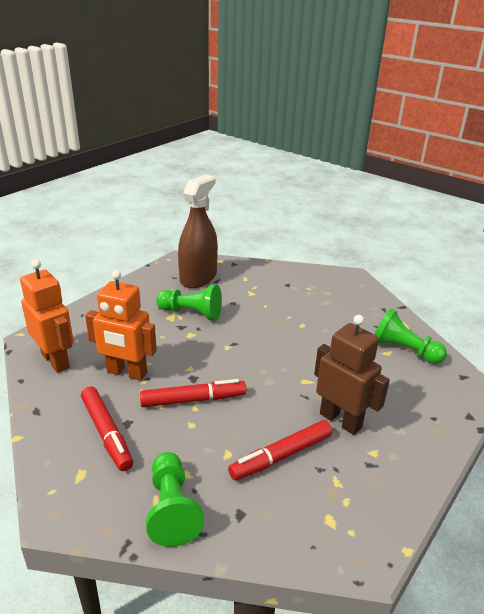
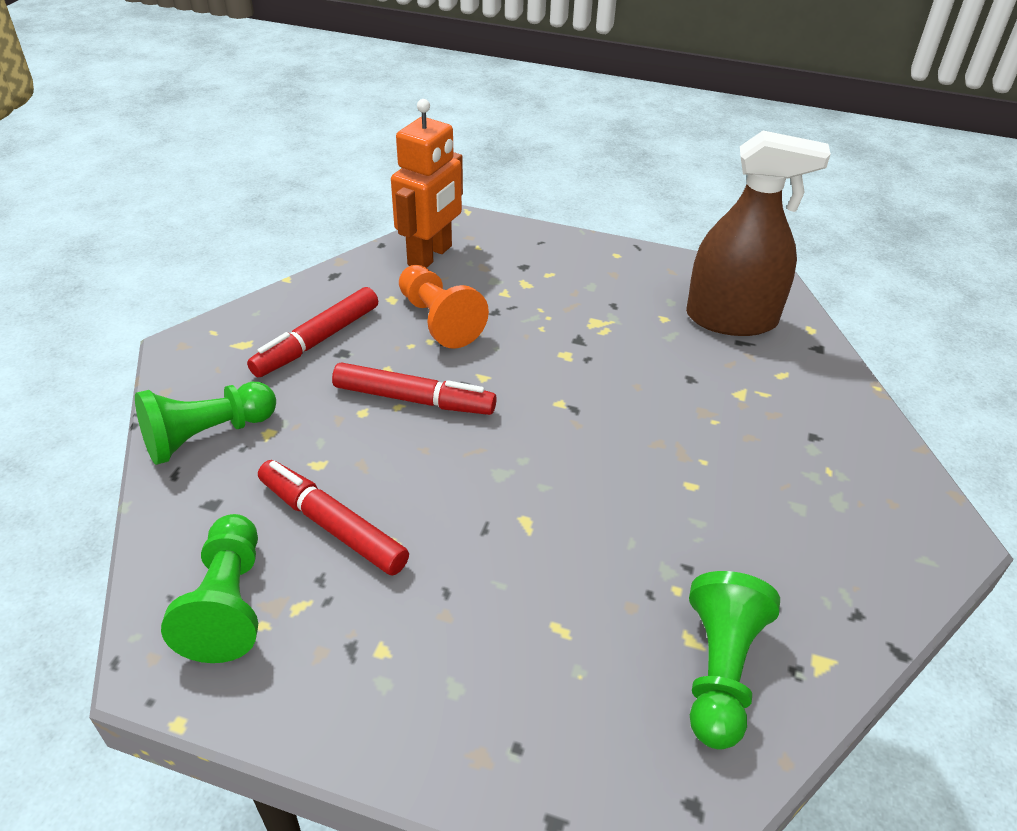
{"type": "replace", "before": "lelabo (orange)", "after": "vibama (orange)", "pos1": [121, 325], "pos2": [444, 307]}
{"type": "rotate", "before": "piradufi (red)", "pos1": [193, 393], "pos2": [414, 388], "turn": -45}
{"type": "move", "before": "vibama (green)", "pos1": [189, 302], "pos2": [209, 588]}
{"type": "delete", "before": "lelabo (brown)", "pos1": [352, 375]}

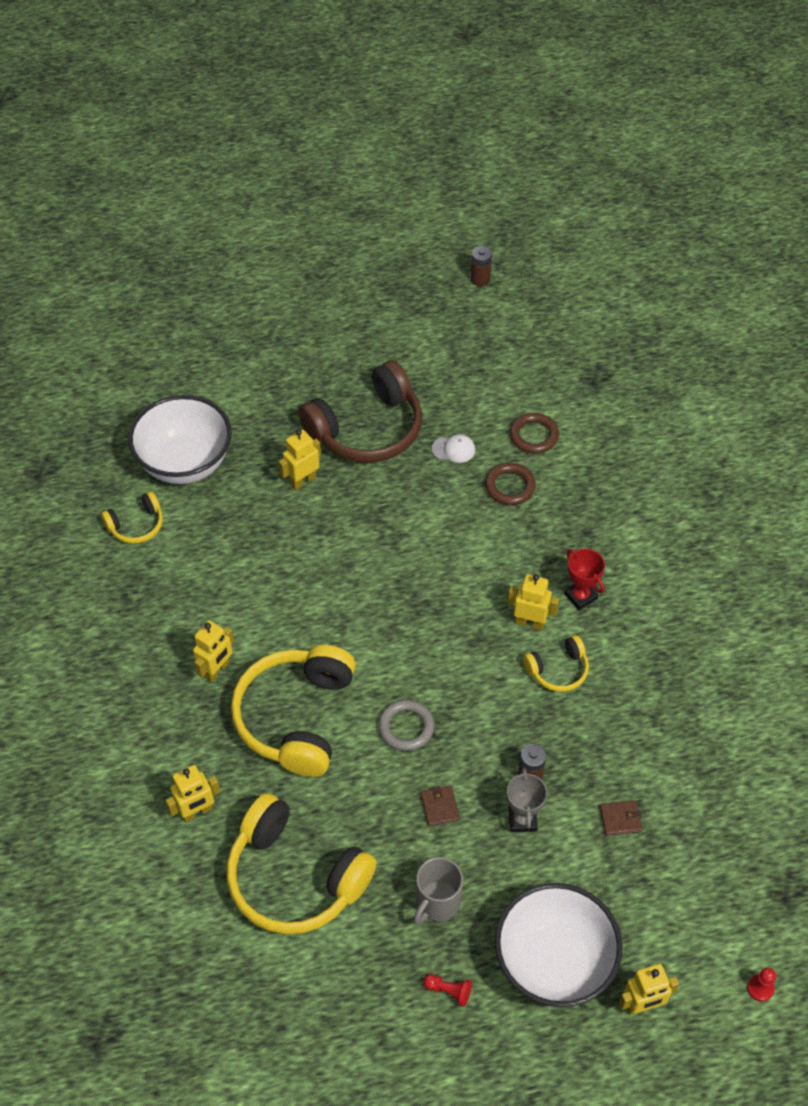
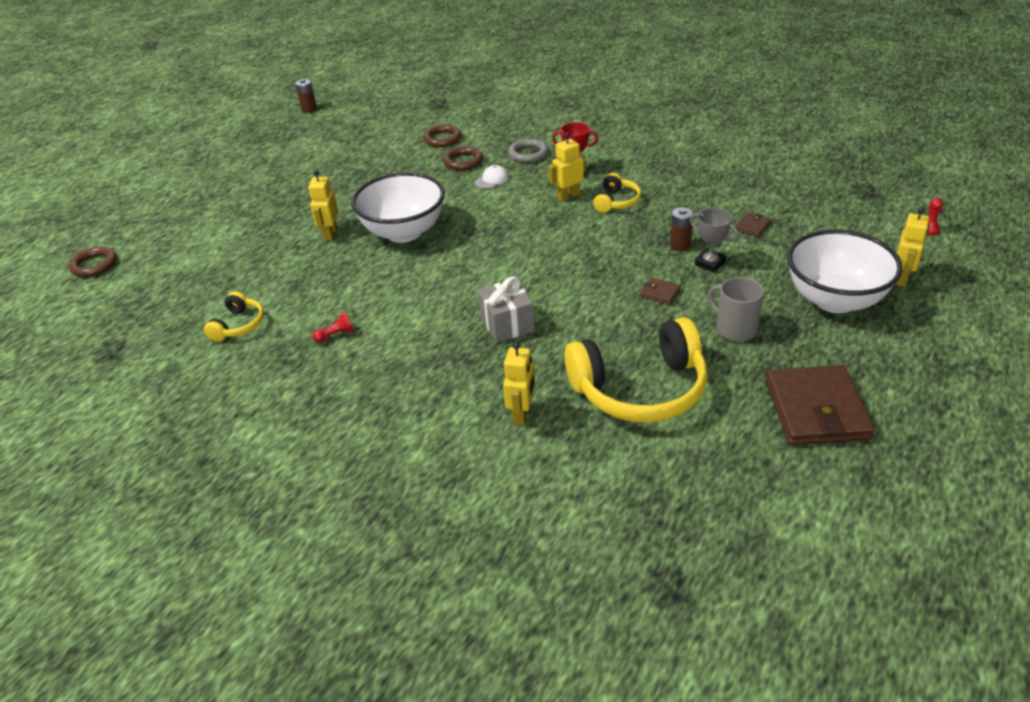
{"type": "move", "before": "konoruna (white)", "pos1": [180, 439], "pos2": [398, 207]}
{"type": "delete", "before": "lelabo (yellow)", "pos1": [213, 651]}
{"type": "replace", "before": "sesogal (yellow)", "after": "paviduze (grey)", "pos1": [293, 711], "pos2": [506, 309]}
{"type": "delete", "before": "sesogal (brown)", "pos1": [360, 411]}
{"type": "move", "before": "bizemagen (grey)", "pos1": [406, 725], "pos2": [528, 151]}
{"type": "rotate", "before": "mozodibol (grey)", "pos1": [438, 891], "pos2": [736, 309], "turn": 150}
{"type": "move", "before": "vibama (red)", "pos1": [447, 990], "pos2": [333, 327]}
{"type": "move", "before": "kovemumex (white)", "pos1": [453, 448], "pos2": [492, 177]}
{"type": "insert", "after": "bizemagen (brown)", "pos2": [93, 262]}
{"type": "insert", "after": "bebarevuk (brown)", "pos2": [820, 405]}

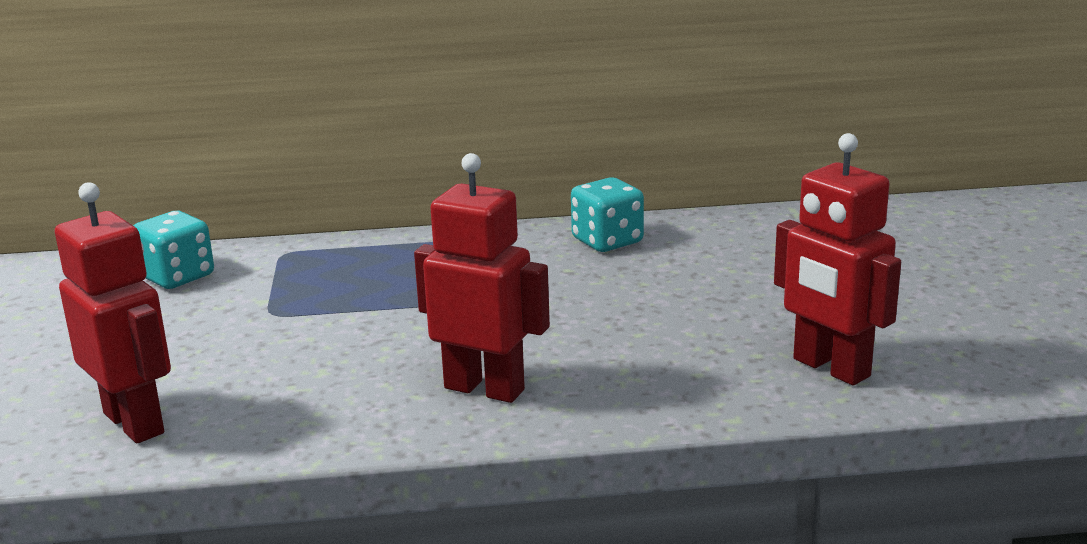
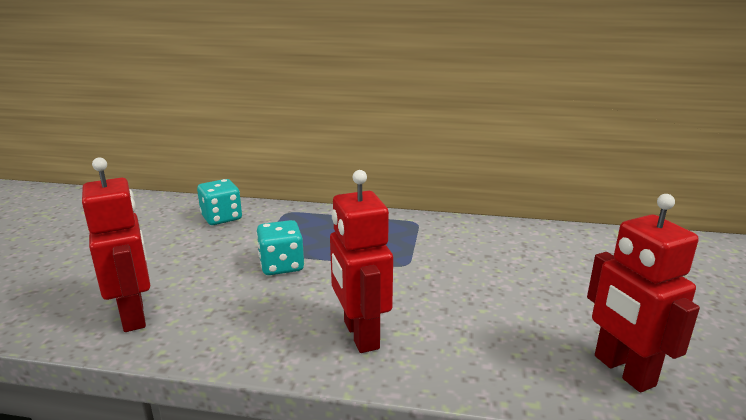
{"type": "rotate", "before": "lelabo (red)", "pos1": [482, 278], "pos2": [361, 261], "turn": -150}
{"type": "move", "before": "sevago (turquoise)", "pos1": [607, 214], "pos2": [280, 247]}

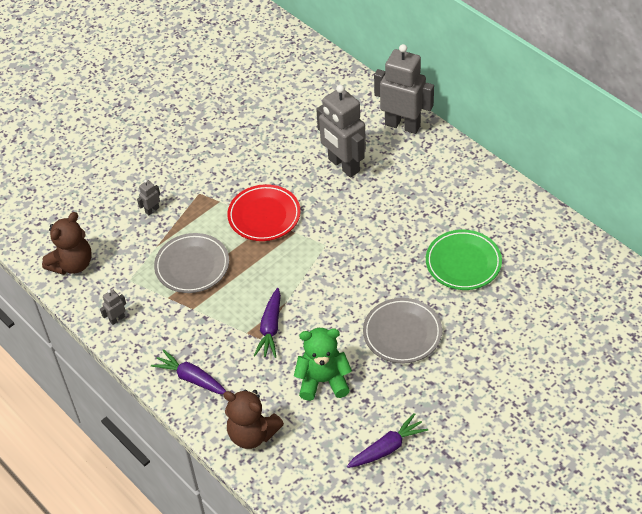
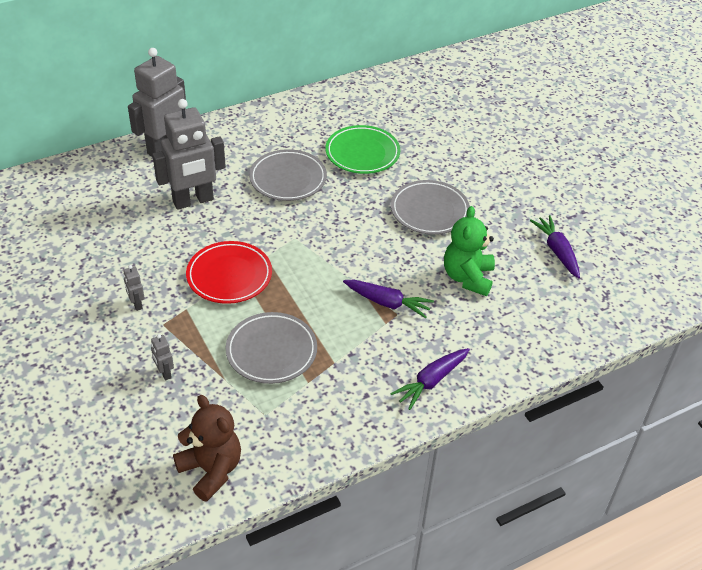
{"type": "move", "before": "lelabo (grey)", "pos1": [113, 307], "pos2": [134, 288]}
{"type": "delete", "before": "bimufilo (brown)", "pos1": [253, 419]}
{"type": "insert", "after": "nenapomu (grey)", "pos2": [288, 175]}

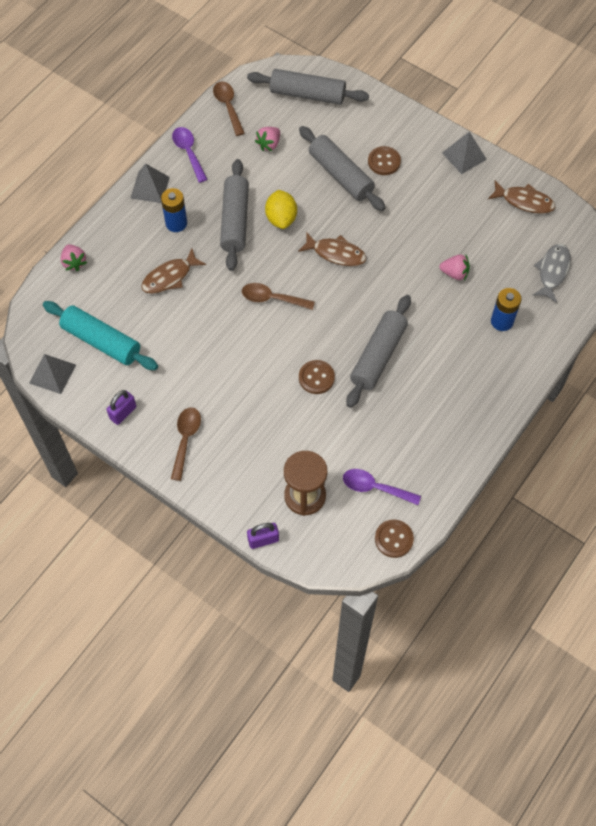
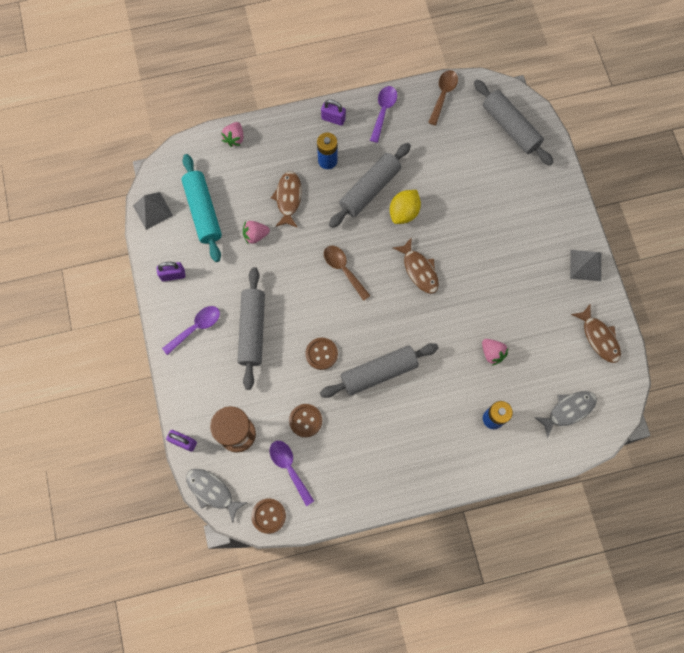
{"type": "replace", "before": "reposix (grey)", "after": "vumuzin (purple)", "pos1": [150, 183], "pos2": [333, 113]}
{"type": "rotate", "before": "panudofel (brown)", "pos1": [173, 271], "pos2": [286, 199], "turn": 90}
{"type": "recolor", "before": "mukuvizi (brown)", "after": "mukuvizi (purple)", "pos1": [186, 444], "pos2": [191, 330]}
{"type": "move", "before": "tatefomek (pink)", "pos1": [267, 139], "pos2": [256, 233]}
{"type": "move", "before": "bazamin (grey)", "pos1": [342, 168], "pos2": [251, 328]}
{"type": "move", "before": "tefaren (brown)", "pos1": [384, 160], "pos2": [305, 420]}
{"type": "insert", "after": "panudofel (grey)", "pos2": [217, 496]}

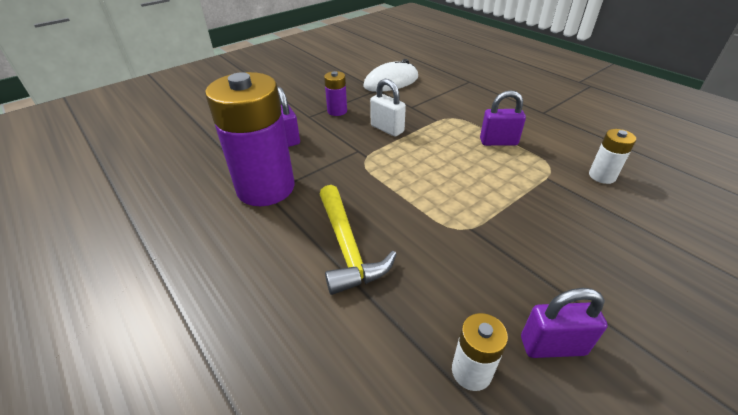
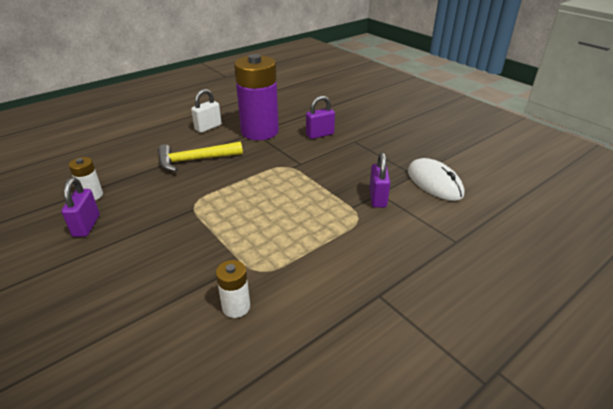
{"type": "delete", "before": "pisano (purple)", "pos1": [335, 93]}
{"type": "move", "before": "vumuzin (white)", "pos1": [388, 107], "pos2": [206, 111]}
{"type": "move", "before": "vumuzin (purple)", "pos1": [503, 118], "pos2": [379, 180]}

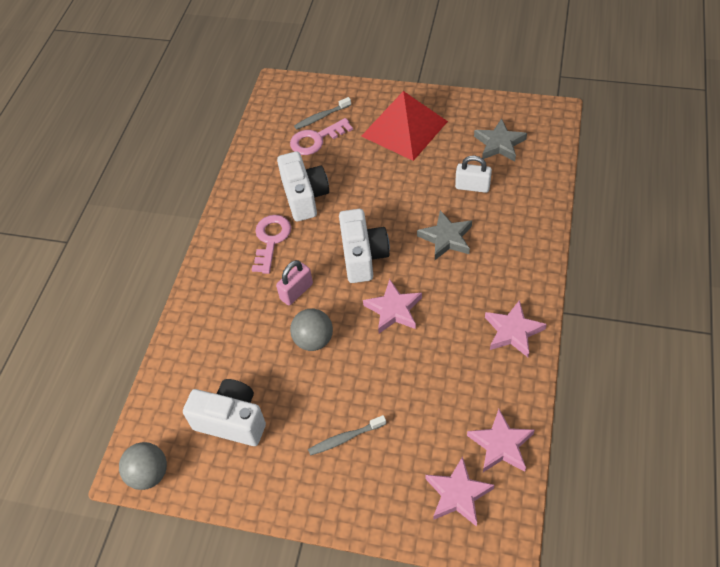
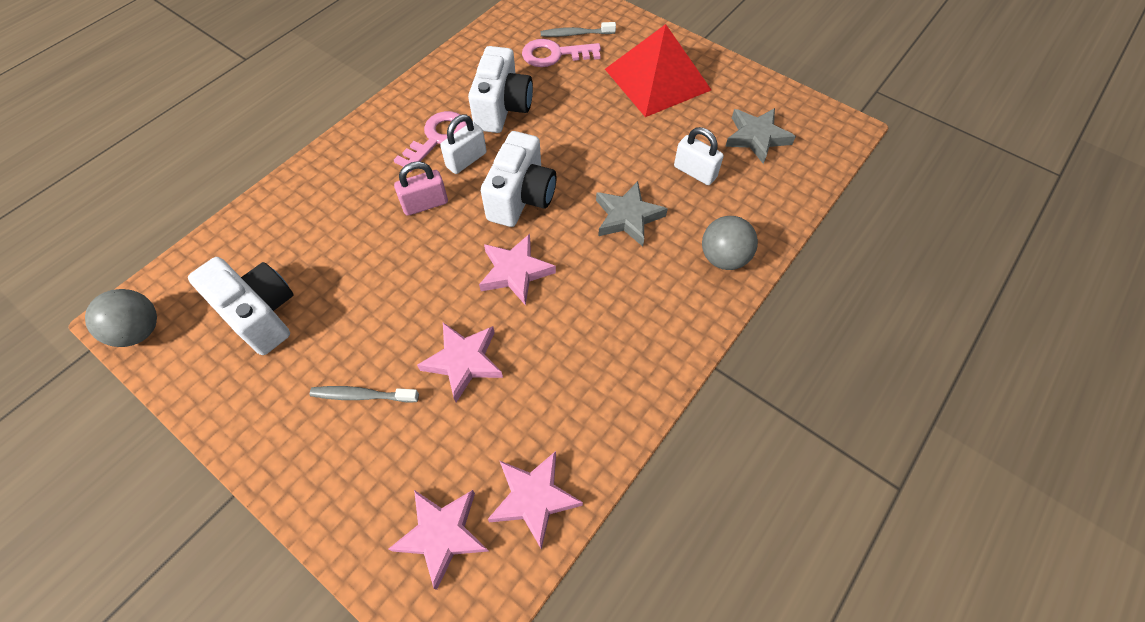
{"type": "move", "before": "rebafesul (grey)", "pos1": [311, 330], "pos2": [730, 243]}
{"type": "move", "before": "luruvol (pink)", "pos1": [516, 328], "pos2": [460, 362]}
{"type": "insert", "after": "vumuzin (white)", "pos2": [463, 144]}

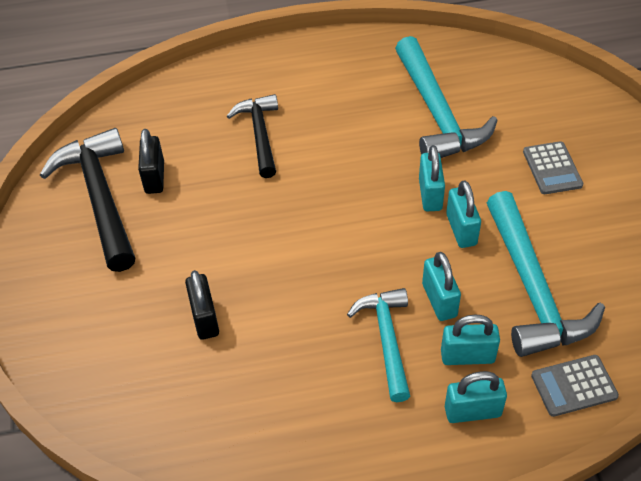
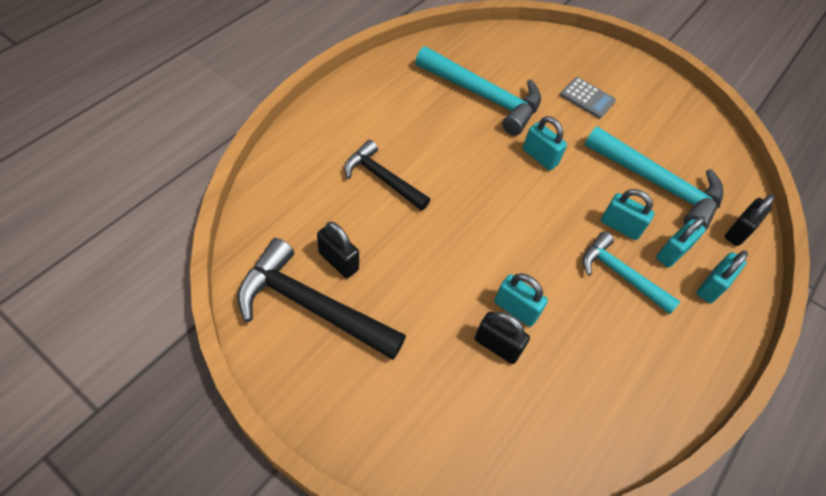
{"type": "move", "before": "vumuzin (turquoise)", "pos1": [463, 214], "pos2": [521, 300]}
{"type": "replace", "before": "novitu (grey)", "after": "vumuzin (black)", "pos1": [575, 386], "pos2": [750, 220]}

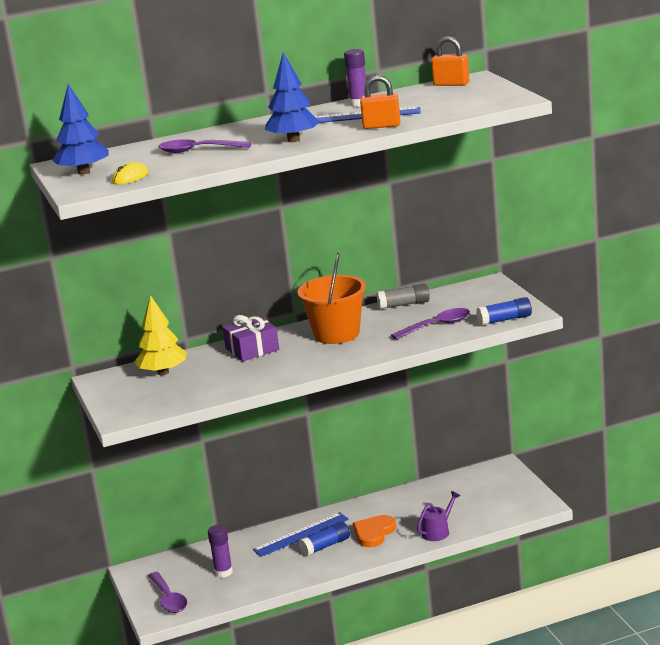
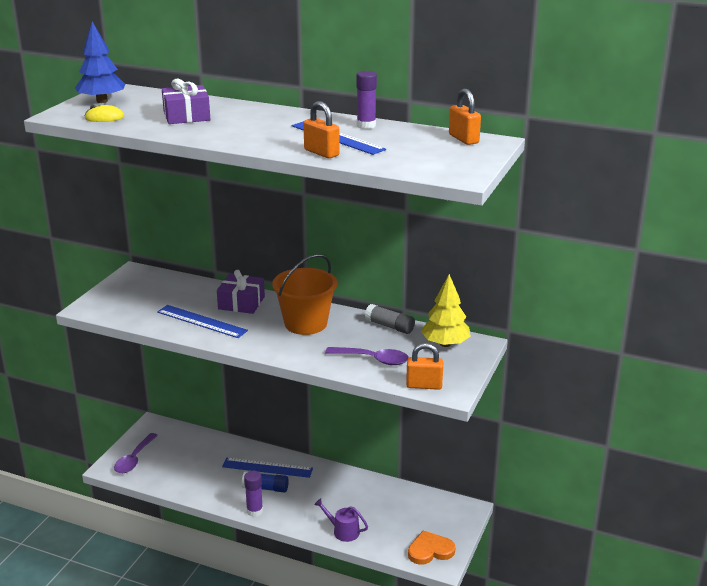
{"type": "move", "before": "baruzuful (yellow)", "pos1": [161, 335], "pos2": [446, 310]}
{"type": "replace", "before": "mukuvizi (purple)", "after": "paviduze (purple)", "pos1": [204, 146], "pos2": [186, 101]}
{"type": "move", "before": "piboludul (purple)", "pos1": [220, 551], "pos2": [253, 494]}
{"type": "delete", "before": "baruzuful (blue)", "pos1": [292, 97]}
{"type": "move", "before": "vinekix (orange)", "pos1": [374, 531], "pos2": [432, 548]}
{"type": "rotate", "before": "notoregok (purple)", "pos1": [438, 516], "pos2": [341, 520], "turn": -150}
{"type": "replace", "before": "piboludul (blue)", "after": "vumuzin (orange)", "pos1": [504, 311], "pos2": [424, 366]}
{"type": "insert", "after": "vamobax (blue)", "pos2": [202, 321]}

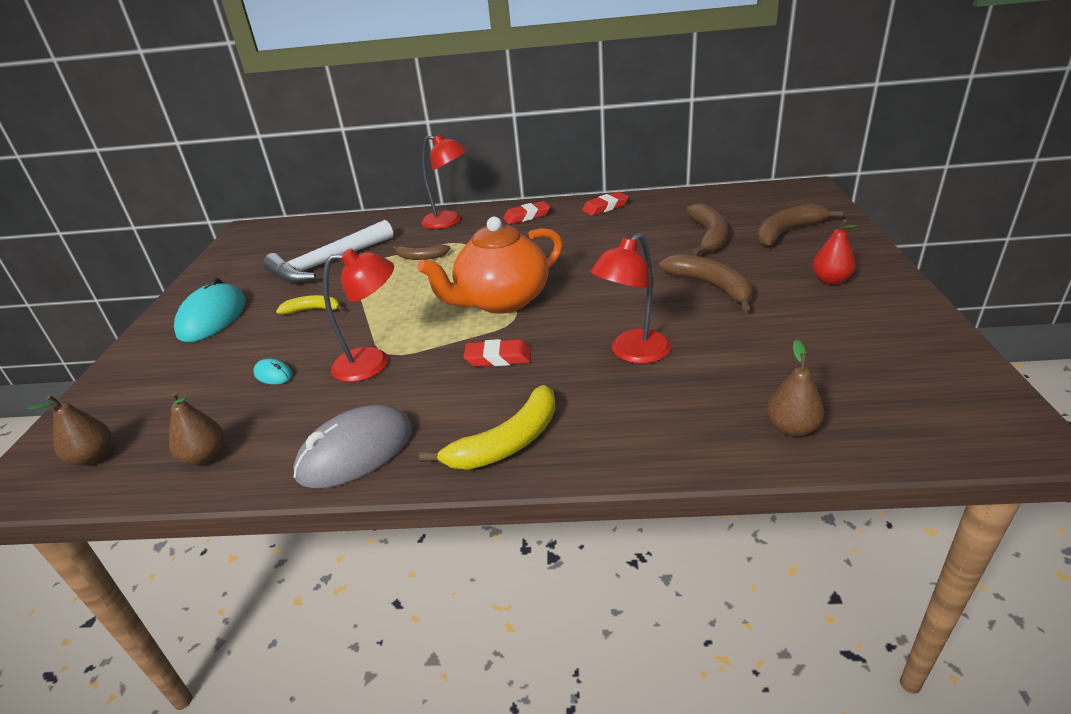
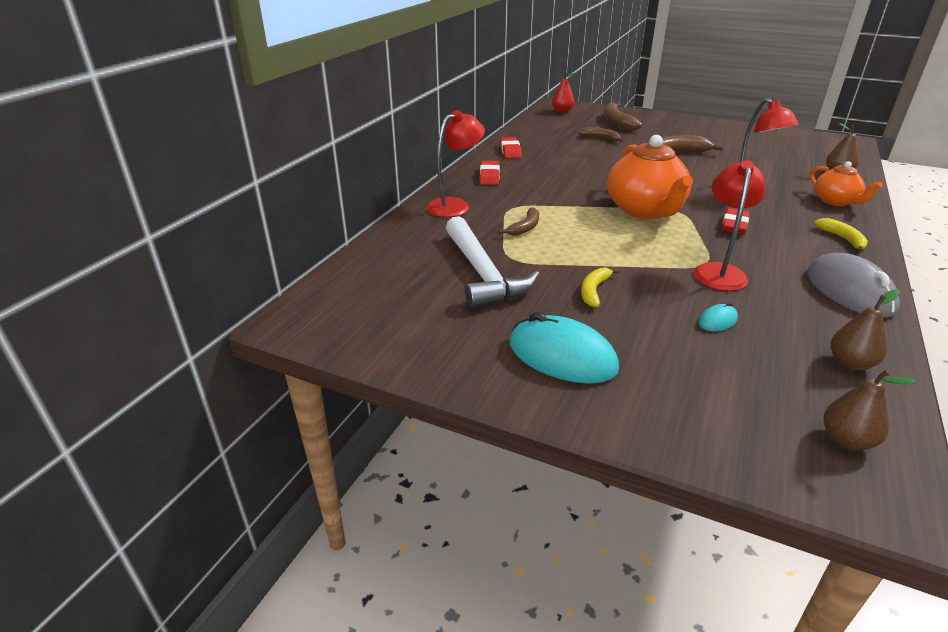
{"type": "resize", "before": "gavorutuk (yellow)", "pos1": [487, 427], "pos2": [841, 235], "scale": 0.6}
{"type": "resize", "before": "gavorutuk (brown)", "pos1": [707, 229], "pos2": [600, 134], "scale": 0.6}
{"type": "move", "before": "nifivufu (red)", "pos1": [835, 252], "pos2": [564, 92]}
{"type": "insert", "after": "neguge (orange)", "pos2": [846, 183]}

